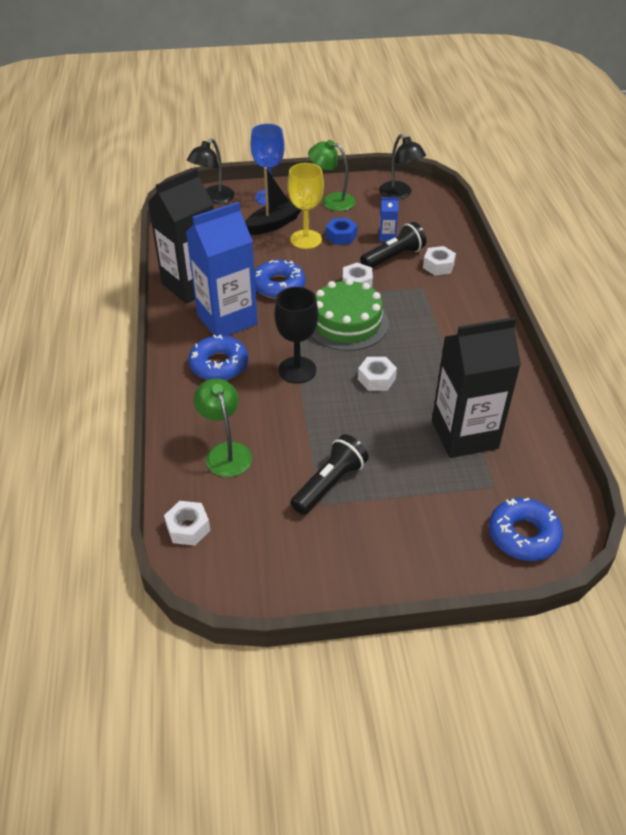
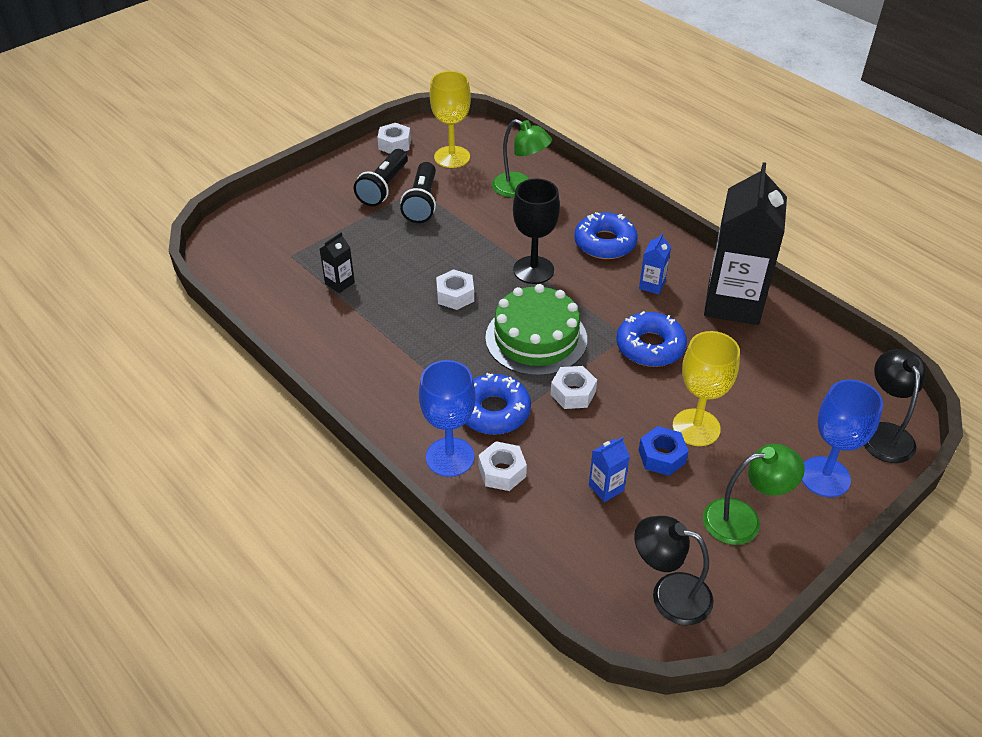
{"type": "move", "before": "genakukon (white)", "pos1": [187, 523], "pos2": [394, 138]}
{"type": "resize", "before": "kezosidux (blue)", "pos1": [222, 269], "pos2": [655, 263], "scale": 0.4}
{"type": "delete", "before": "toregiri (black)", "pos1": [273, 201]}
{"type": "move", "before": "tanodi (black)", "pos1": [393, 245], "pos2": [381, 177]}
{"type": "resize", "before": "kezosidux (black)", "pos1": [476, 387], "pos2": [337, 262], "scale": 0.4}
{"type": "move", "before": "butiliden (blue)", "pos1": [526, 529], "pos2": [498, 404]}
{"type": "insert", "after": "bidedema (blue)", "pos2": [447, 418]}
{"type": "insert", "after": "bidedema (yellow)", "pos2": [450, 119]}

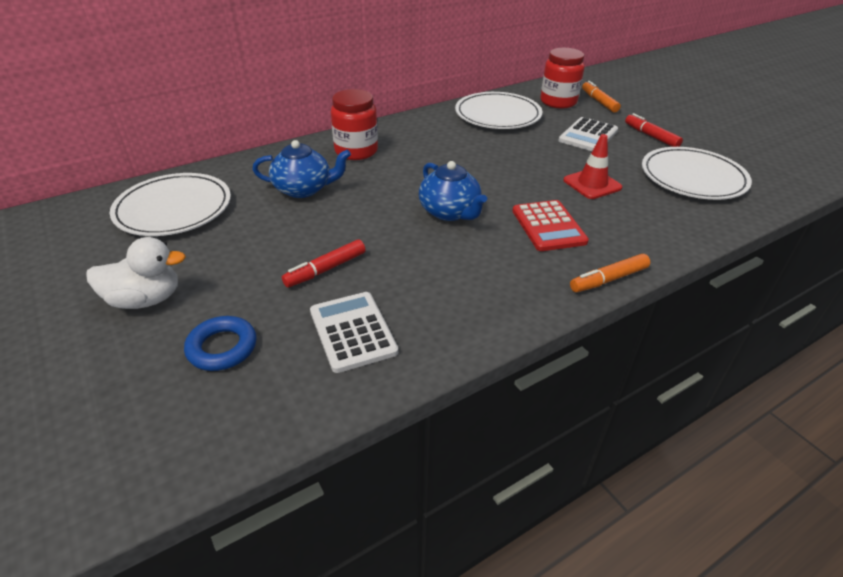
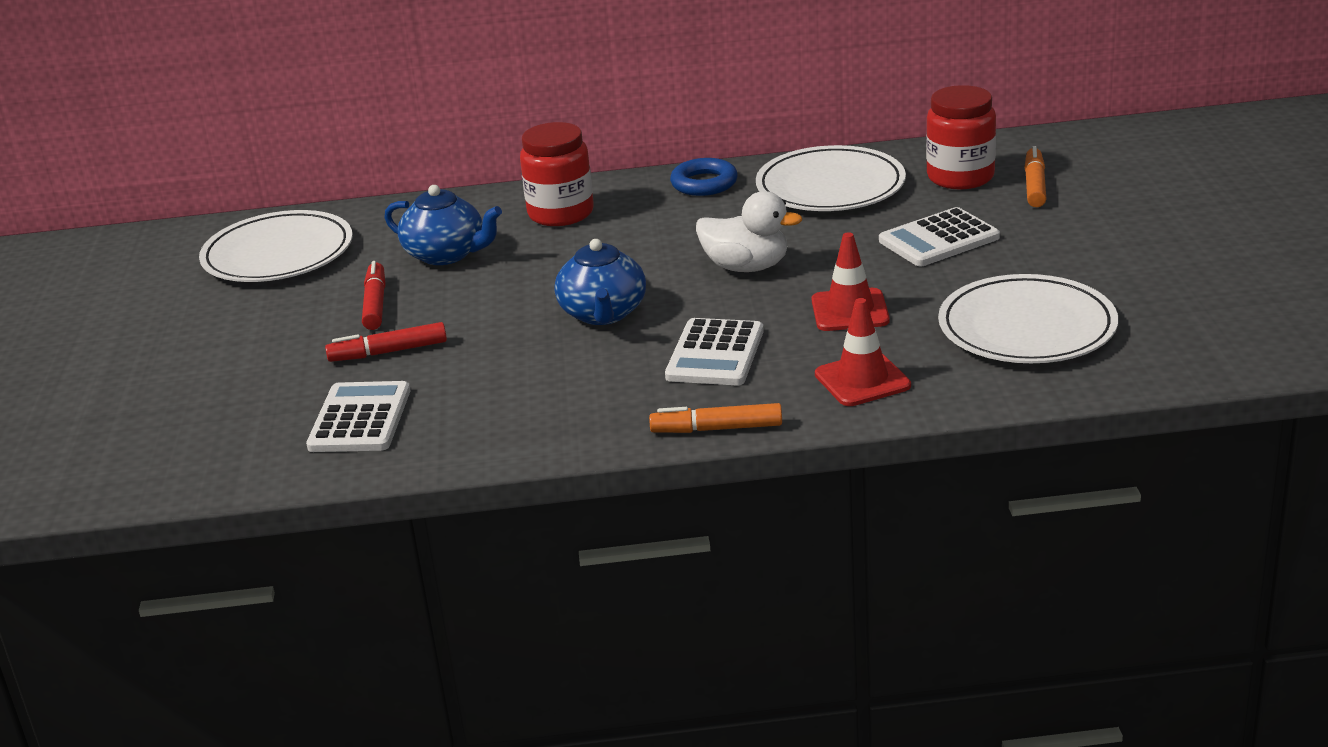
{"type": "move", "before": "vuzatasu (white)", "pos1": [136, 273], "pos2": [749, 231]}
{"type": "move", "before": "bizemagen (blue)", "pos1": [220, 343], "pos2": [704, 177]}
{"type": "recolor", "before": "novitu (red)", "after": "novitu (white)", "pos1": [551, 225], "pos2": [714, 351]}
{"type": "move", "before": "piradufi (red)", "pos1": [654, 130], "pos2": [374, 295]}
{"type": "insert", "after": "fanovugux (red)", "pos2": [863, 352]}

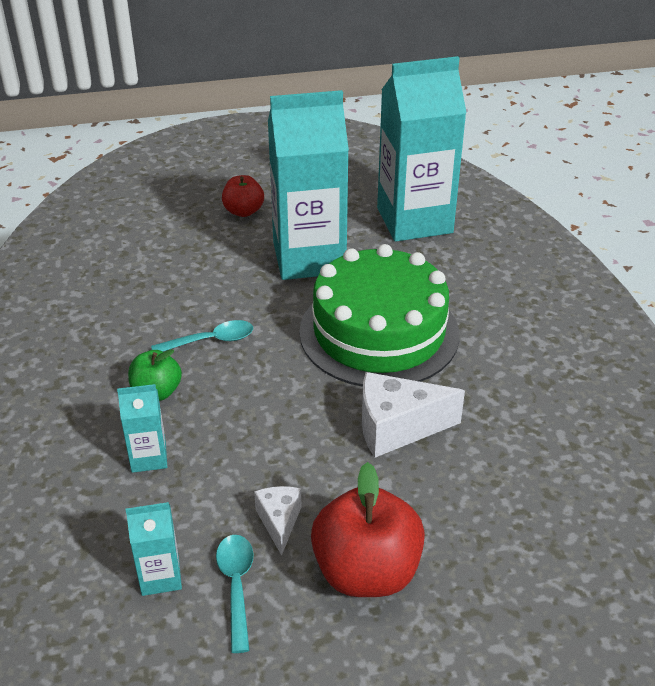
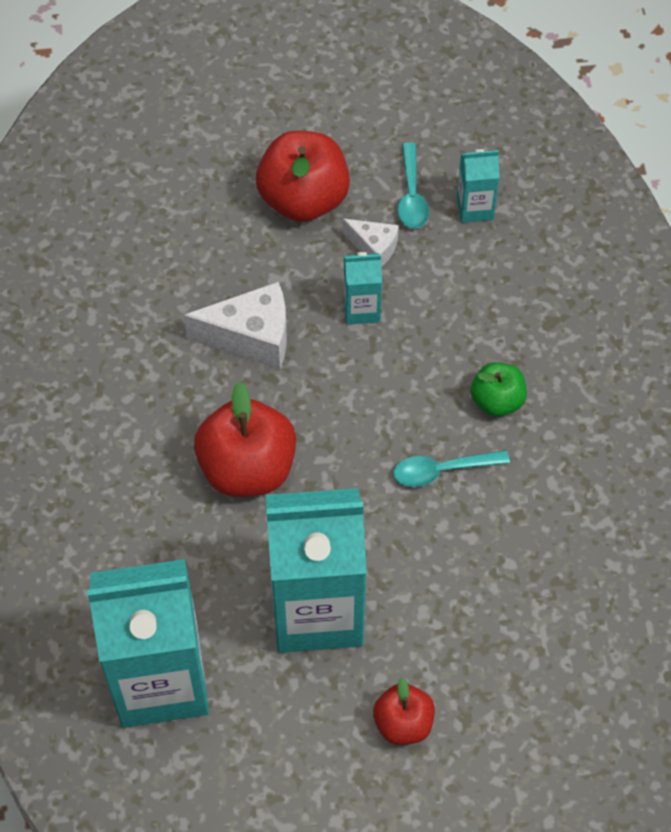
{"type": "move", "before": "kezosidux (turquoise)", "pos1": [142, 428], "pos2": [363, 288]}
{"type": "rotate", "before": "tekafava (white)", "pos1": [278, 521], "pos2": [371, 243], "turn": -60}
{"type": "replace", "before": "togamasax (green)", "after": "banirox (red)", "pos1": [379, 315], "pos2": [245, 439]}

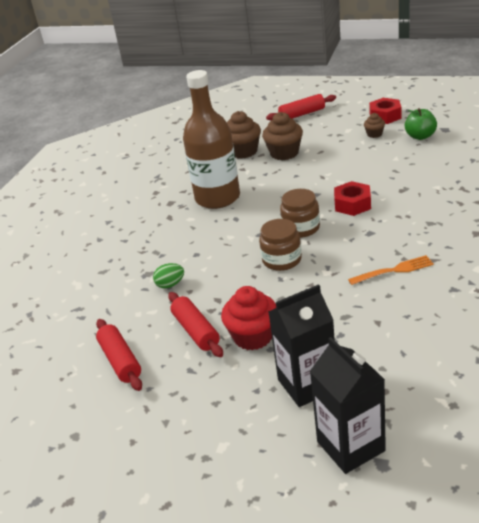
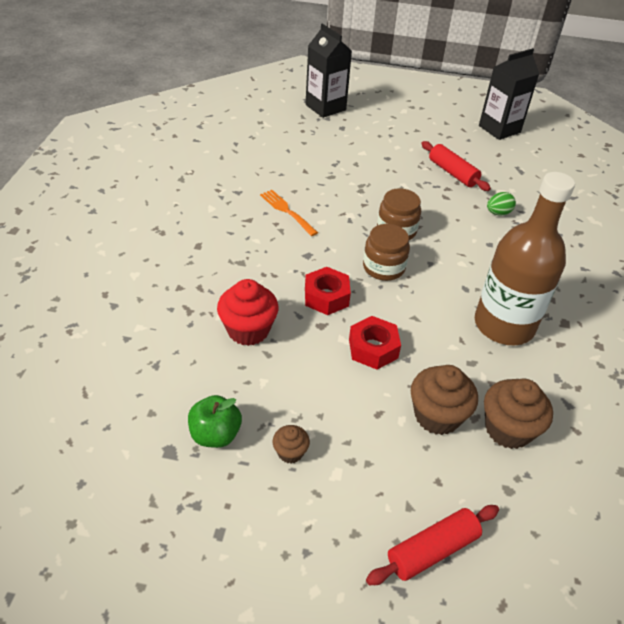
{"type": "delete", "before": "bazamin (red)", "pos1": [119, 355]}
{"type": "move", "before": "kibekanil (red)", "pos1": [248, 318], "pos2": [248, 312]}
{"type": "move", "before": "kezosidux (black)", "pos1": [301, 345], "pos2": [509, 94]}
{"type": "rotate", "before": "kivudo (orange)", "pos1": [391, 270], "pos2": [289, 213], "turn": 75}
{"type": "move", "before": "genakukon (red)", "pos1": [385, 111], "pos2": [375, 343]}

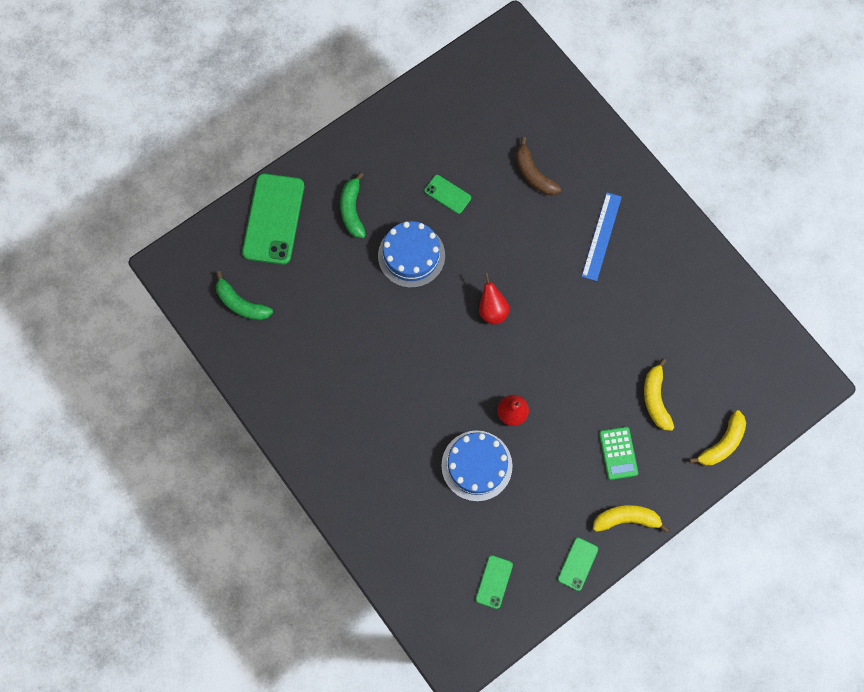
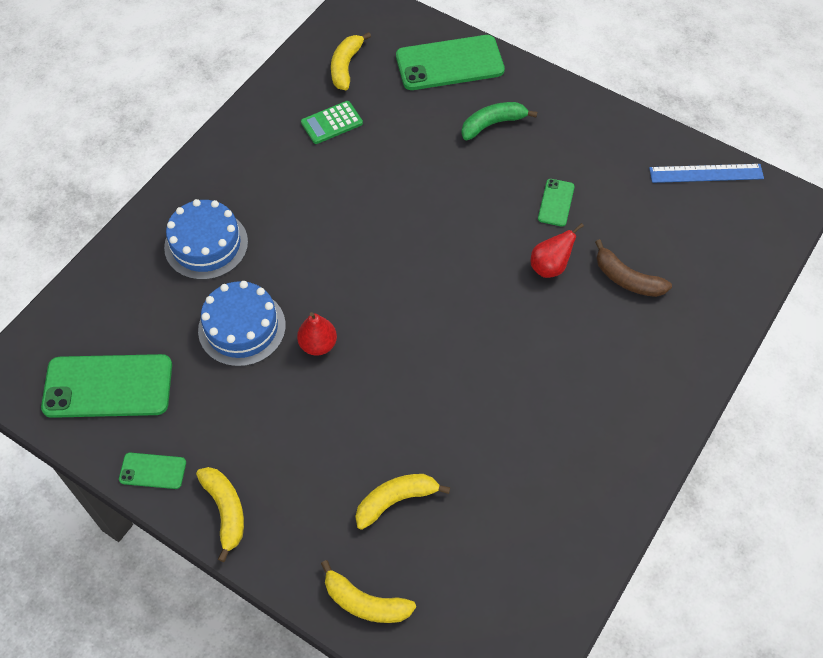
{"type": "recolor", "before": "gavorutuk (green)", "after": "gavorutuk (yellow)", "pos1": [244, 295], "pos2": [351, 61]}
{"type": "move", "before": "togamasax (blue)", "pos1": [411, 254], "pos2": [206, 239]}
{"type": "resize", "before": "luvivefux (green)", "pos1": [494, 582], "pos2": [106, 386], "scale": 2.06}
{"type": "move", "before": "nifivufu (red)", "pos1": [494, 299], "pos2": [557, 250]}
{"type": "rotate", "before": "gavorutuk (brown)", "pos1": [538, 166], "pos2": [633, 268], "turn": -90}
{"type": "move", "before": "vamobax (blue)", "pos1": [602, 236], "pos2": [706, 173]}
{"type": "move", "before": "novitu (green)", "pos1": [618, 453], "pos2": [332, 122]}

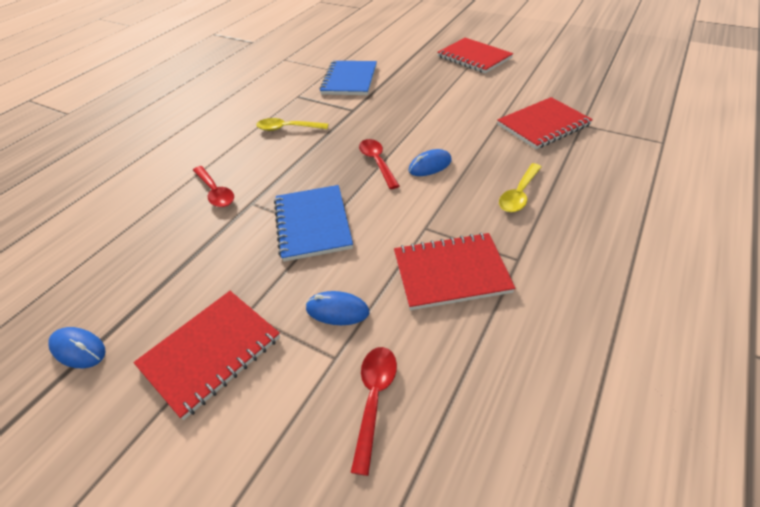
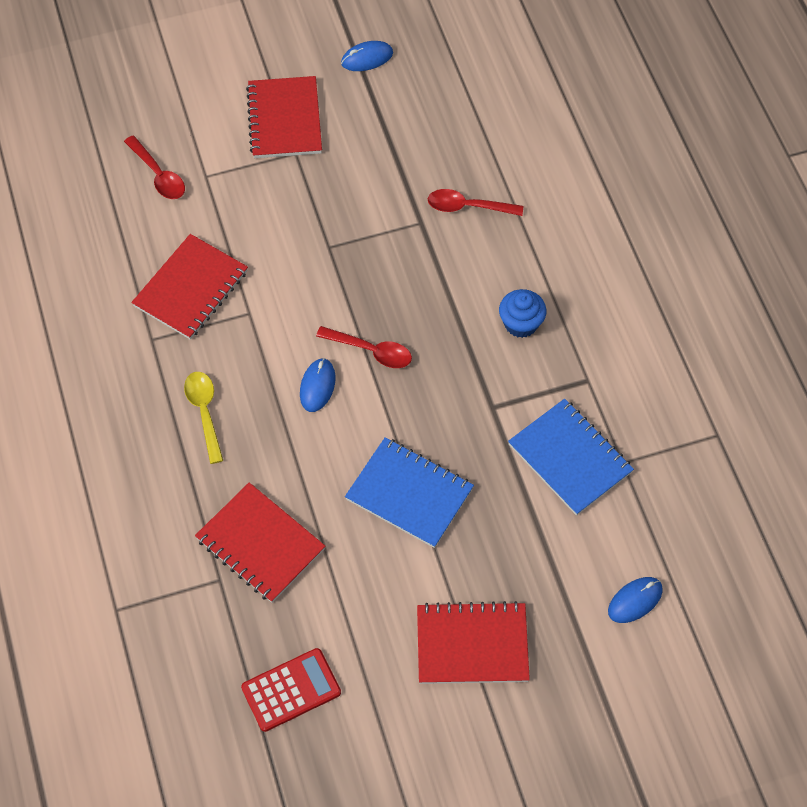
{"type": "replace", "before": "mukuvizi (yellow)", "after": "kibekanil (blue)", "pos1": [292, 124], "pos2": [522, 313]}
{"type": "move", "before": "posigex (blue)", "pos1": [313, 223], "pos2": [409, 492]}
{"type": "move", "before": "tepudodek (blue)", "pos1": [337, 308], "pos2": [635, 600]}
{"type": "rotate", "before": "posigex (red)", "pos1": [545, 123], "pos2": [260, 542], "turn": -60}
{"type": "insert", "after": "novitu (red)", "pos2": [291, 690]}

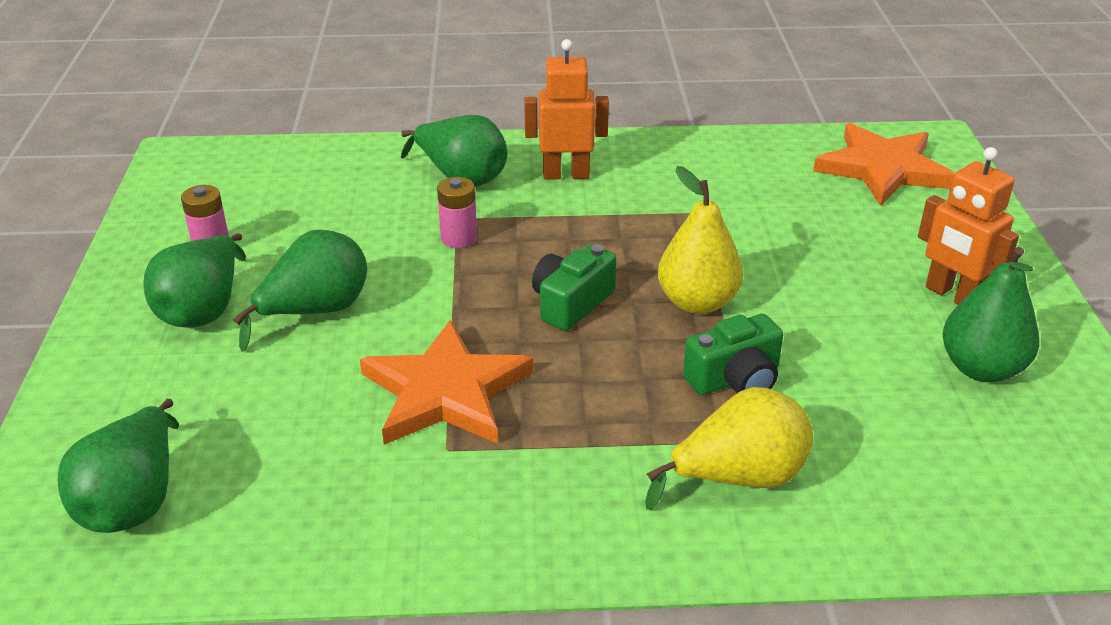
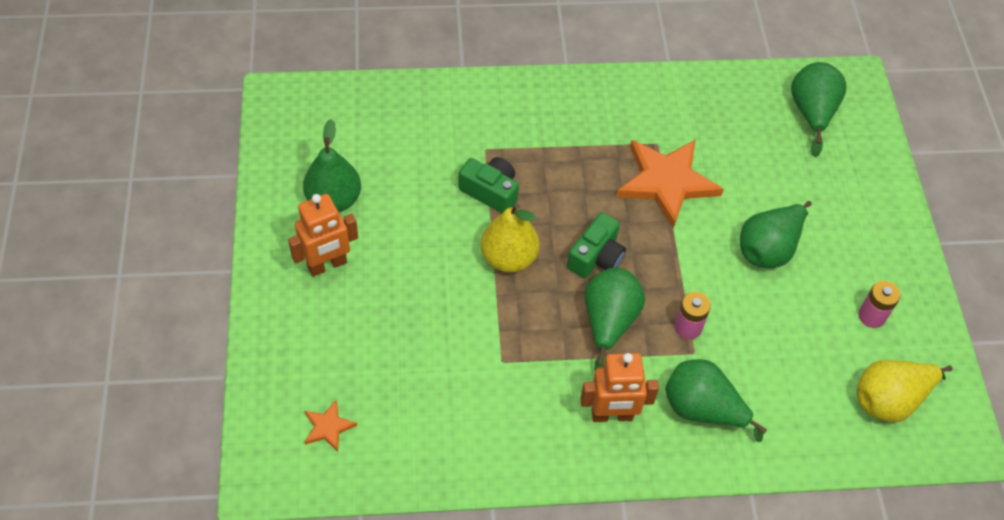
{"type": "move", "before": "nifivufu (green)", "pos1": [195, 280], "pos2": [615, 319]}
{"type": "move", "before": "nifivufu (yellow)", "pos1": [729, 448], "pos2": [905, 391]}
{"type": "rotate", "before": "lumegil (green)", "pos1": [733, 354], "pos2": [488, 185], "turn": 60}
{"type": "resize", "before": "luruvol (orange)", "pos1": [883, 164], "pos2": [330, 426], "scale": 0.45}
{"type": "rotate", "before": "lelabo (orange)", "pos1": [968, 226], "pos2": [323, 235], "turn": 105}

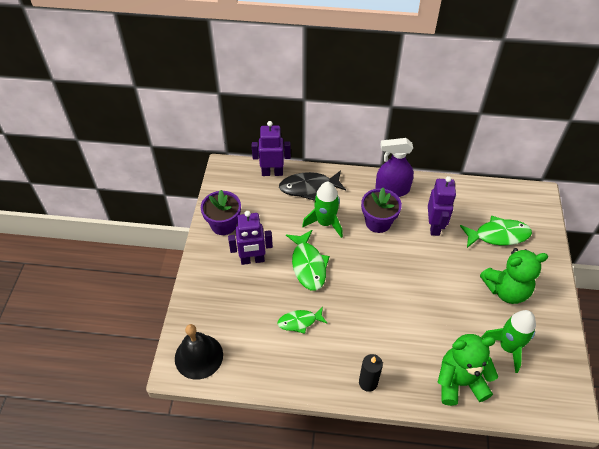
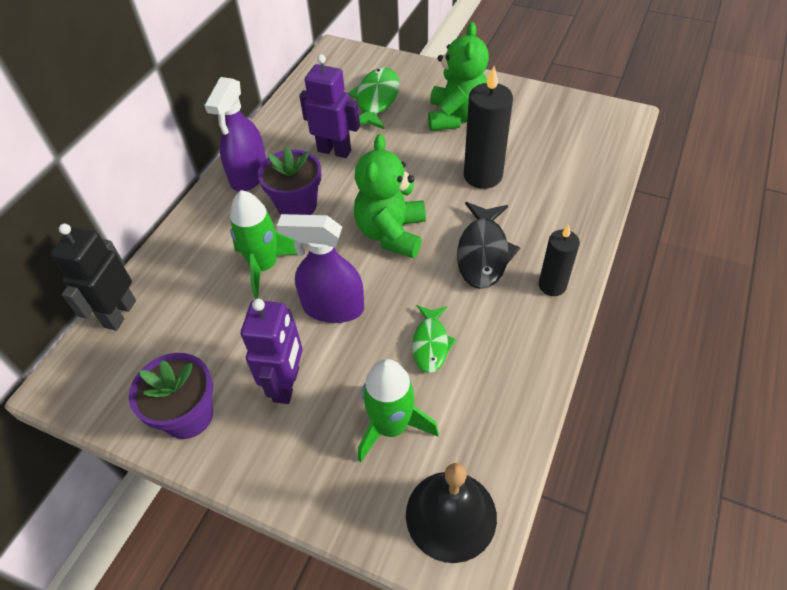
{"type": "recolor", "before": "lelabo (purple)", "after": "lelabo (black)", "pos1": [271, 148], "pos2": [93, 277]}
{"type": "move", "before": "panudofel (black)", "pos1": [312, 185], "pos2": [488, 245]}
{"type": "replace", "before": "panudofel (green)", "after": "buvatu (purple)", "pos1": [308, 260], "pos2": [320, 268]}
{"type": "move", "before": "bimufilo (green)", "pos1": [468, 370], "pos2": [390, 196]}
{"type": "move", "before": "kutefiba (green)", "pos1": [508, 341], "pos2": [398, 410]}
{"type": "insert", "after": "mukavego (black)", "pos2": [488, 127]}

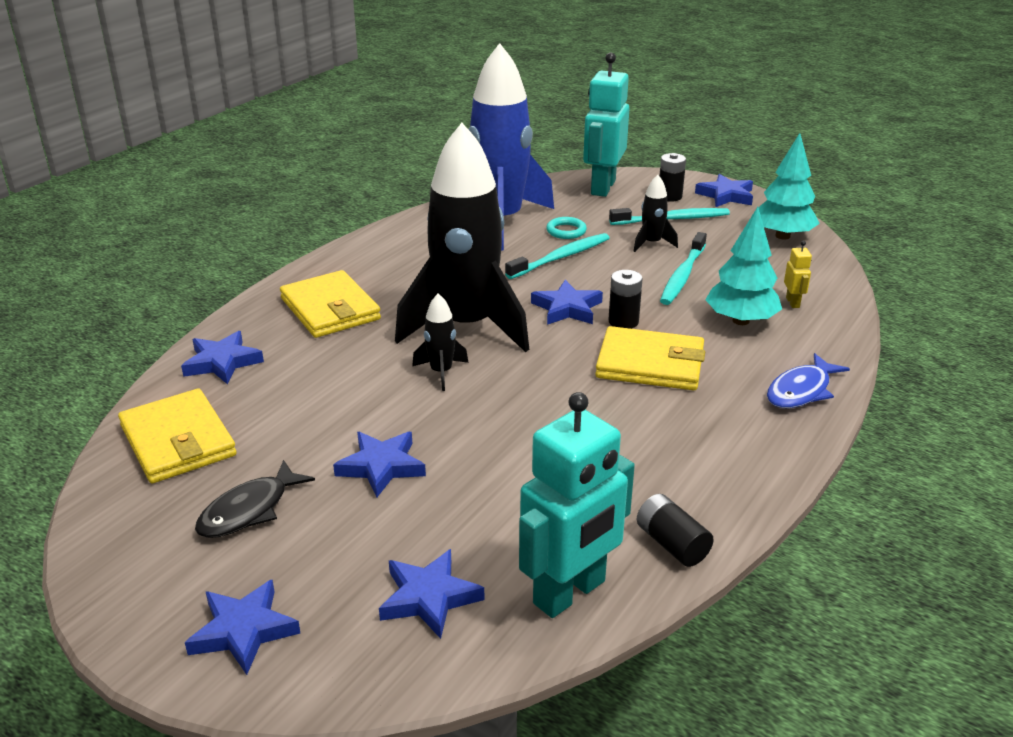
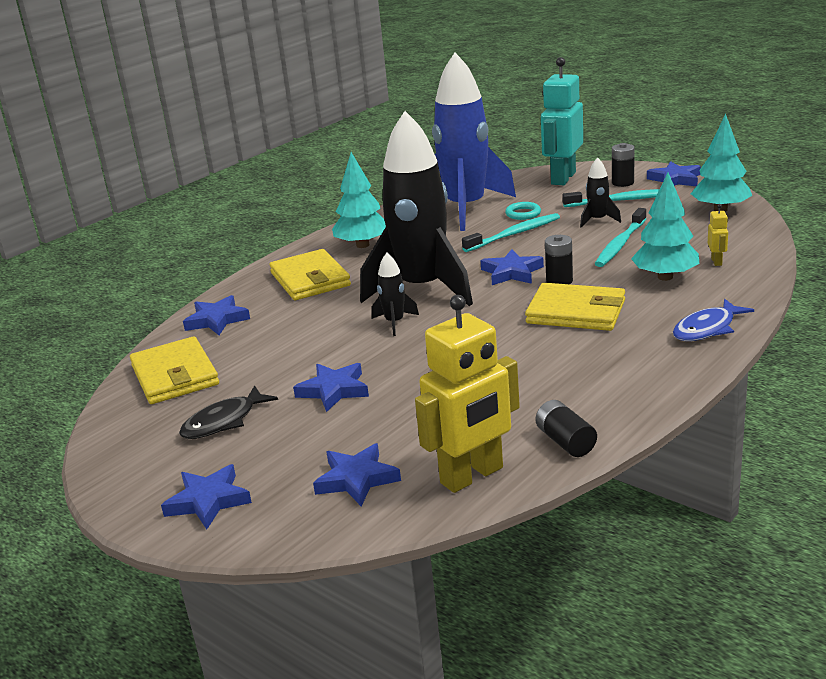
{"type": "recolor", "before": "lelabo (turquoise)", "after": "lelabo (yellow)", "pos1": [577, 505], "pos2": [467, 394]}
{"type": "insert", "after": "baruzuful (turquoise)", "pos2": [359, 200]}

